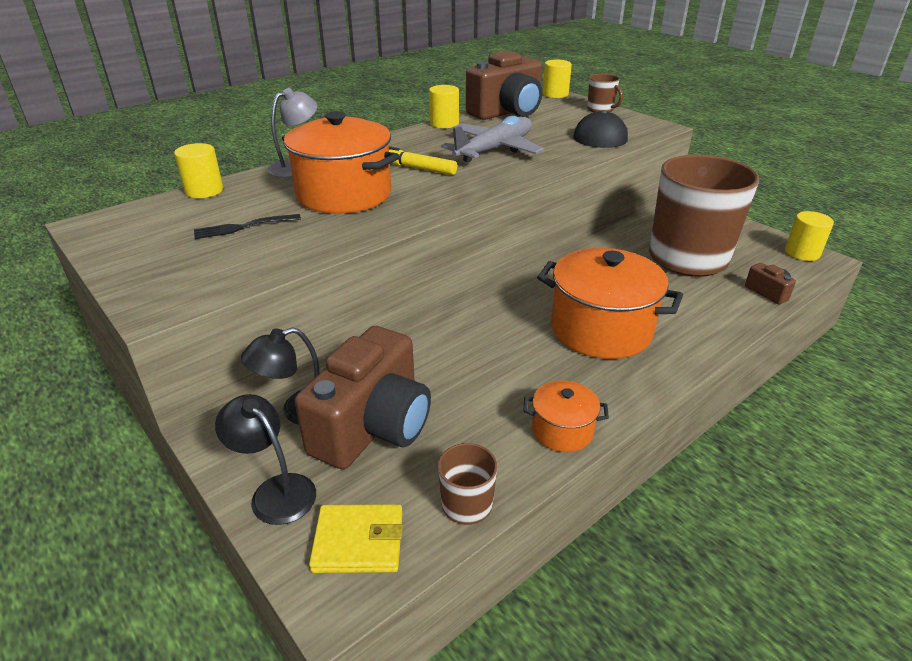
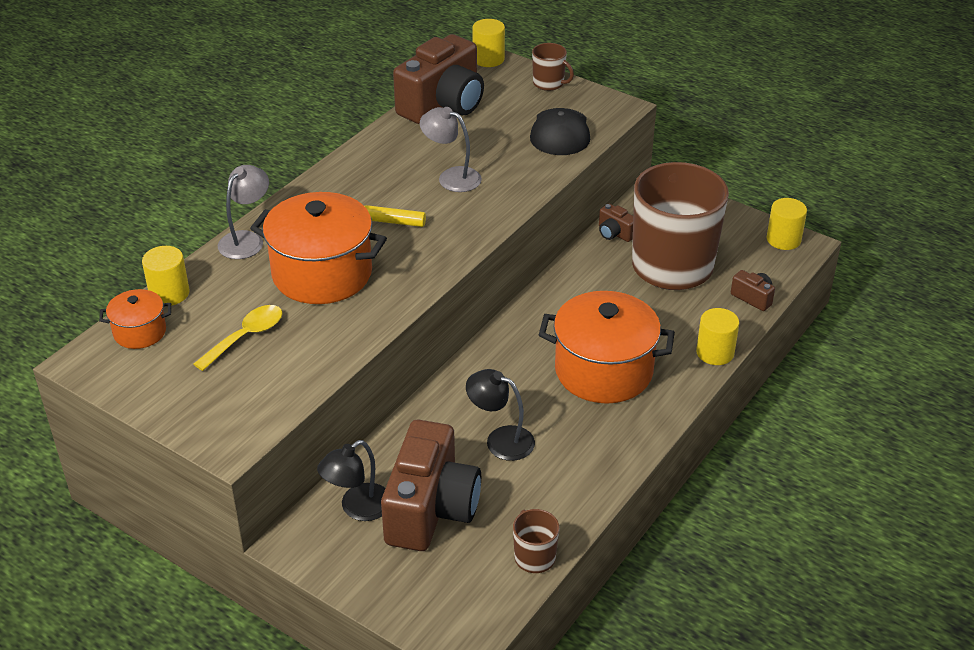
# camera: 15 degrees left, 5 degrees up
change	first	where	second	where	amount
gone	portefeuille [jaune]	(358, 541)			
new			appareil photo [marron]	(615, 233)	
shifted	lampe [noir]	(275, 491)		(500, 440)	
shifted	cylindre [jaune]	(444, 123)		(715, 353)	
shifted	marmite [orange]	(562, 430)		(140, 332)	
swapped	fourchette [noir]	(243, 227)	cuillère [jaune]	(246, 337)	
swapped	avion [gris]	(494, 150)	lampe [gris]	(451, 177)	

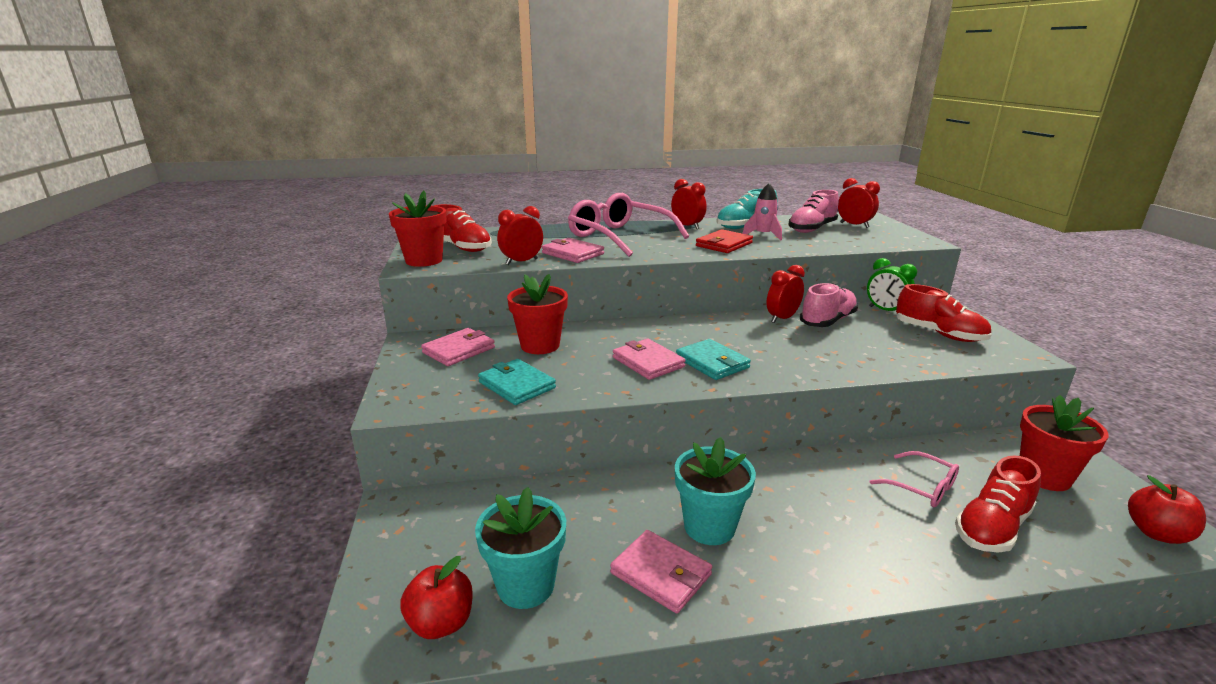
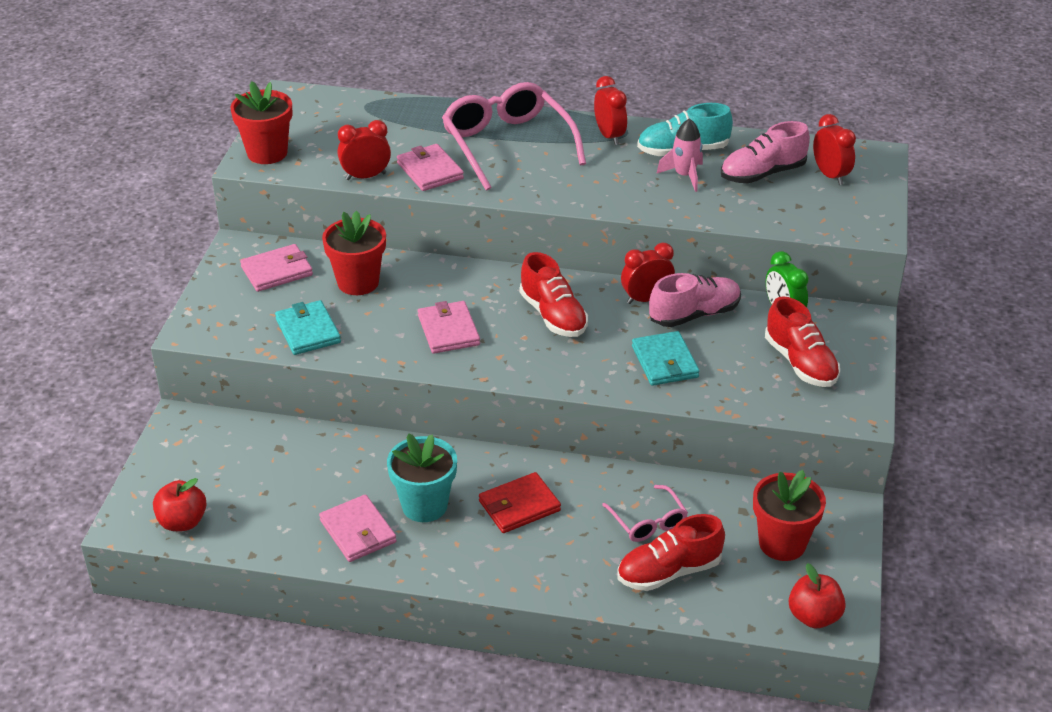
# camera: 20 degrees right, 15 degrees up
change	first	where	second	where	amount
gone	pot de fleurs [turquoise]	(526, 585)			
shifted	chaussure [rouge]	(462, 247)		(553, 315)	
shifted	portefeuille [turquoise]	(712, 363)		(665, 362)	
shifted	portefeuille [rouge]	(724, 244)		(519, 506)	

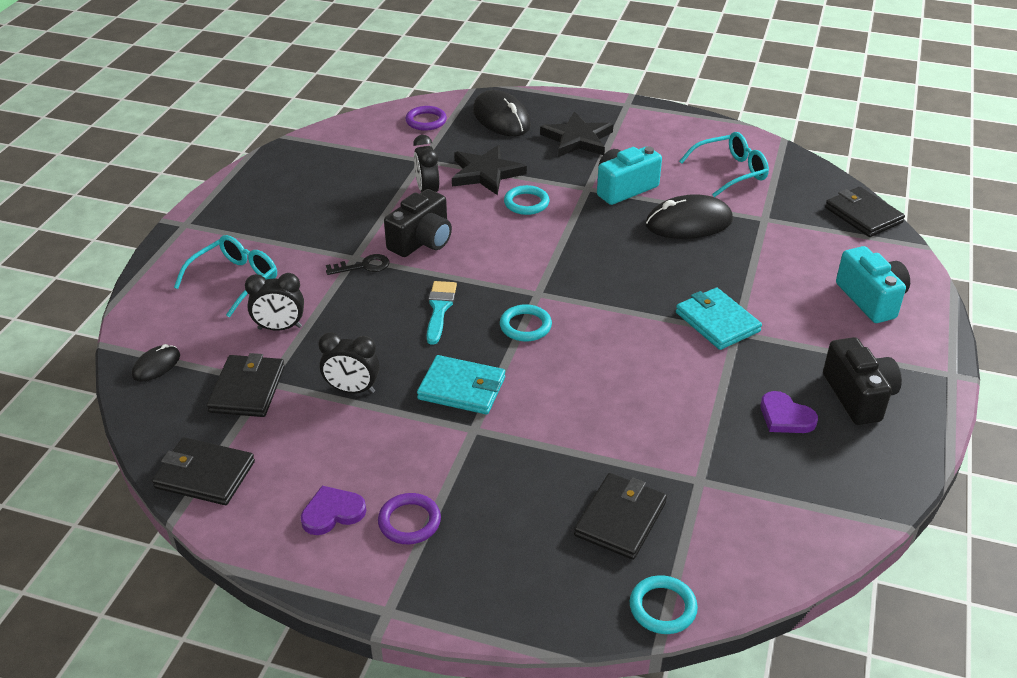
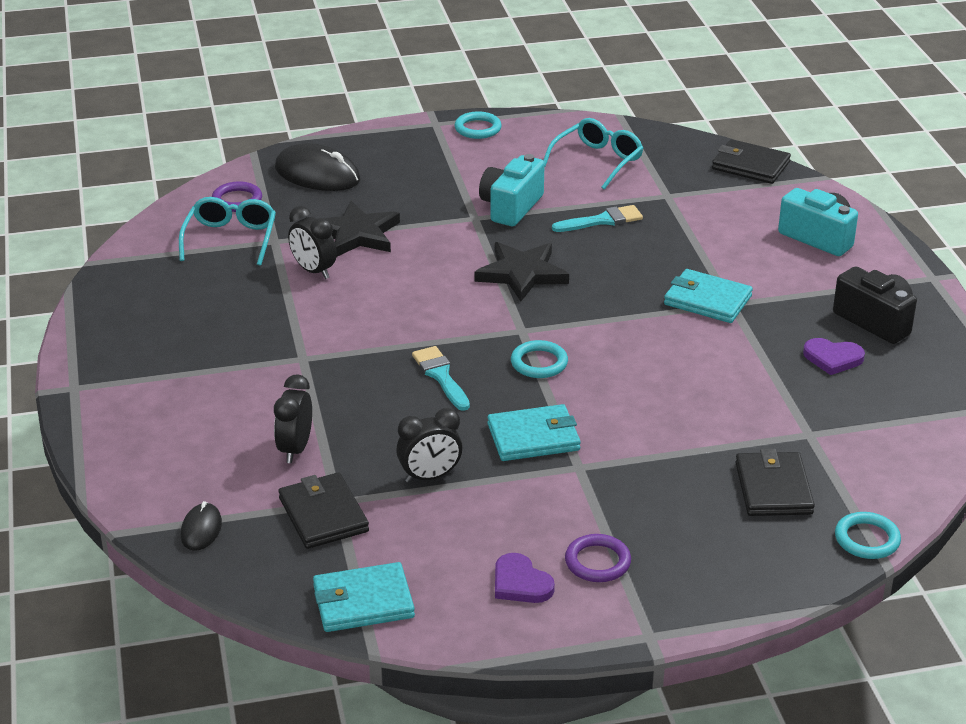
# camera: 30 degrees left, 5 degrees down
change	first	where	second	where	amount
gone	clé [noir]	(363, 266)			
gone	appareil photo [noir]	(422, 241)			
shifted	lunettes [turquoise]	(235, 280)		(230, 239)	
shifted	anneau [turquoise]	(526, 203)		(478, 128)	
shifted	étoile [noir]	(577, 139)		(522, 274)	
swapped	souris [noir]	(688, 223)	pinceau [turquoise]	(602, 220)	
repainted	portefeuille [noir]	(204, 475)	portefeuille [turquoise]	(363, 602)	
rotated	réveil [noir]	(280, 328)		(295, 449)	135 degrees clockwise
rotated	cœur [violet]	(332, 513)		(520, 583)	75 degrees counterclockwise

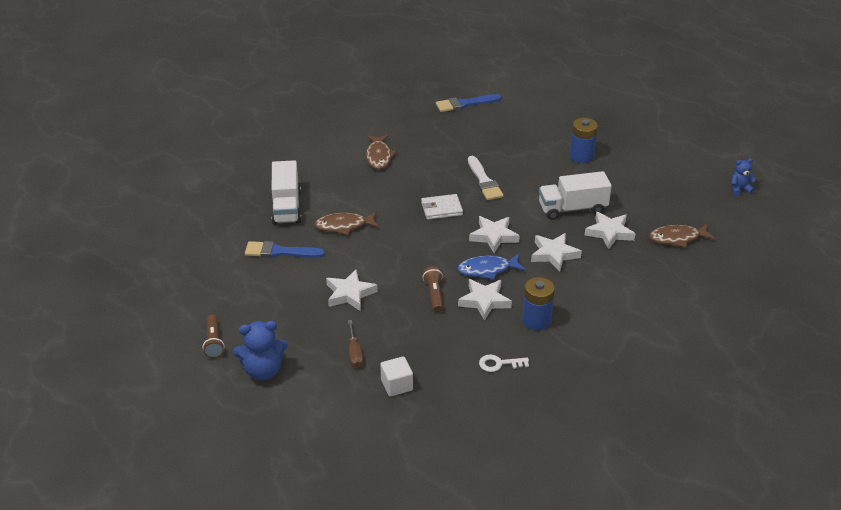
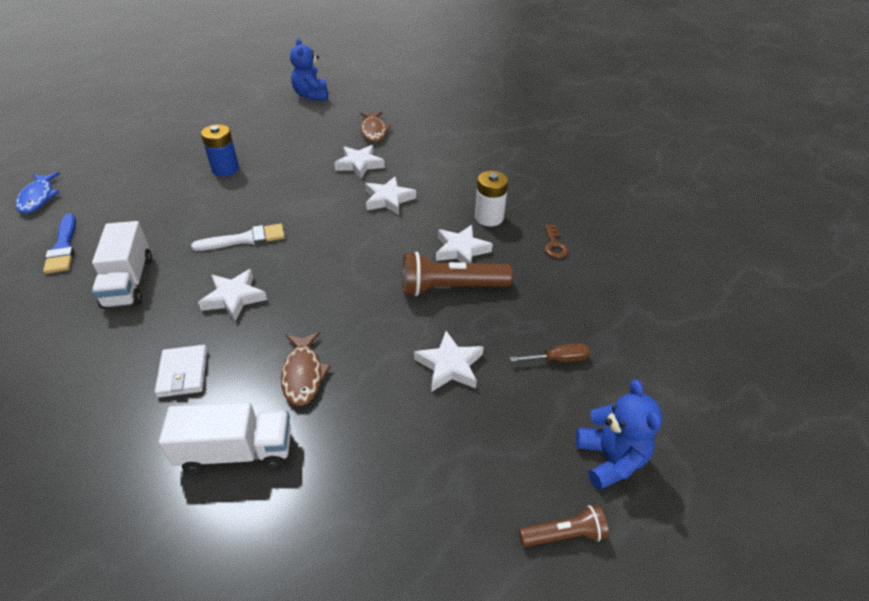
# camera: 90 degrees left, 5 degrees up
change	first	where	second	where	amount
gone	pinceau [bleu]	(279, 252)			
gone	poisson [marron]	(379, 156)			
gone	cube [blanc]	(396, 385)			
shifted	portefeuille [blanc]	(441, 209)		(183, 373)	
shifted	poisson [bleu]	(487, 270)		(38, 198)	
shifted	étoile [blanc]	(493, 236)		(234, 298)	
shifted	camion [blanc]	(572, 208)		(129, 282)	
repainted	clé [blanc]	(499, 364)	clé [marron]	(554, 245)	
repainted	pile [bleu]	(536, 320)	pile [blanc]	(489, 217)	
scaled	lampe de poche [marron]	(434, 294)		(450, 287)	x1.81
scaled	ours en peluche [bleu]	(740, 189)		(311, 96)	x1.74

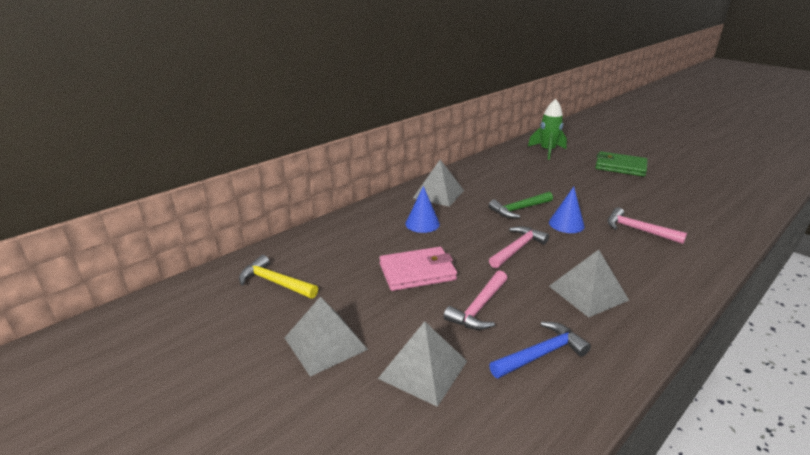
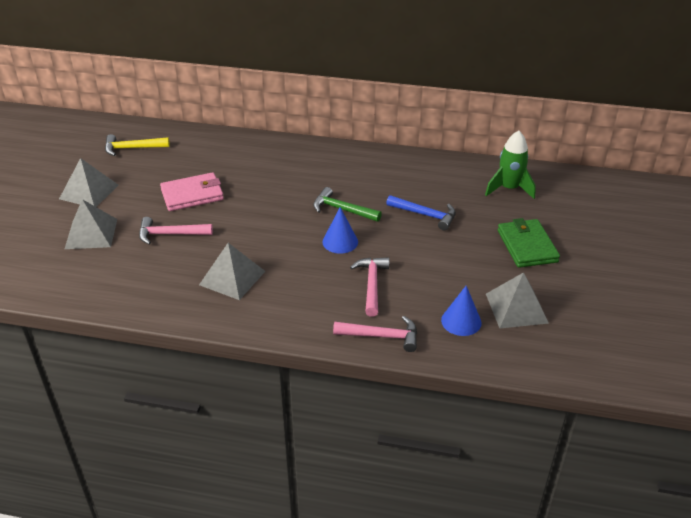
# camera: 55 degrees right, 10 degrees up
change	first	where	second	where	amount
shifted	cône [bleu]	(422, 223)		(461, 321)	
shifted	pyramide [gris]	(438, 194)		(516, 308)	
shifted	marteau [rose]	(517, 248)		(381, 336)	
shifted	marteau [bleu]	(541, 354)		(425, 215)	
rotated	marteau [jaune]	(275, 282)		(132, 148)	90 degrees counterclockwise
rotated	portefeuille [rose]	(417, 272)		(192, 195)	60 degrees counterclockwise

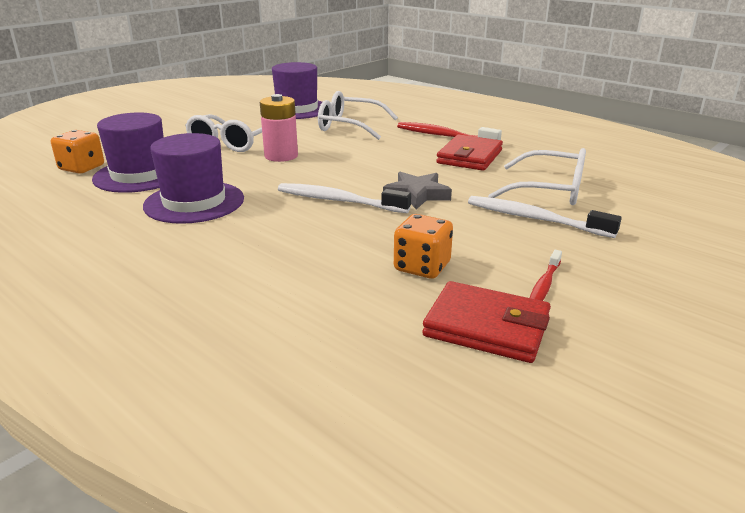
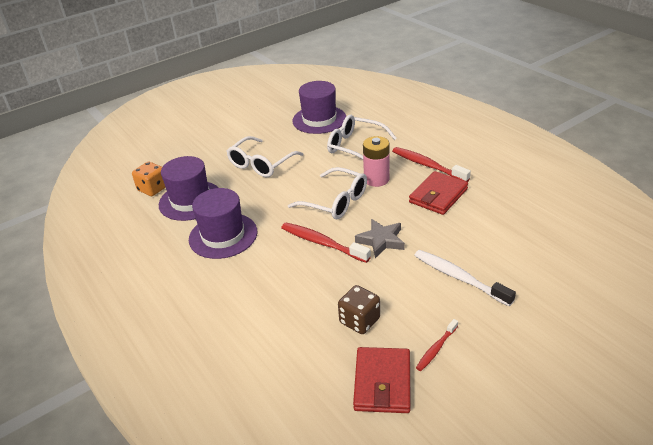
# camera: 15 degrees right, 10 degrees up
change	first	where	second	where	amount
shifted	pile [rose]	(281, 156)		(376, 179)	
shifted	lunettes [blanc]	(549, 190)		(335, 202)	
repainted	brosse à dents [blanc]	(338, 201)	brosse à dents [rouge]	(322, 243)	
repainted	dé [orange]	(422, 267)	dé [marron]	(359, 320)	
rotated	portefeuille [rouge]	(486, 327)		(382, 382)	60 degrees clockwise

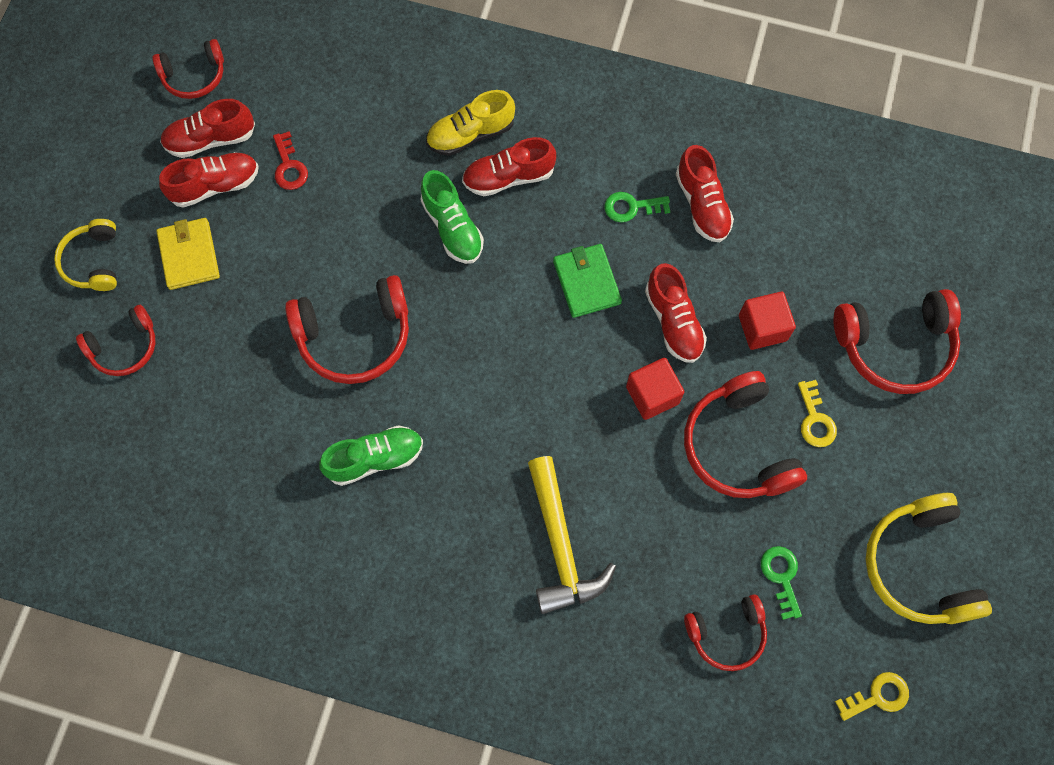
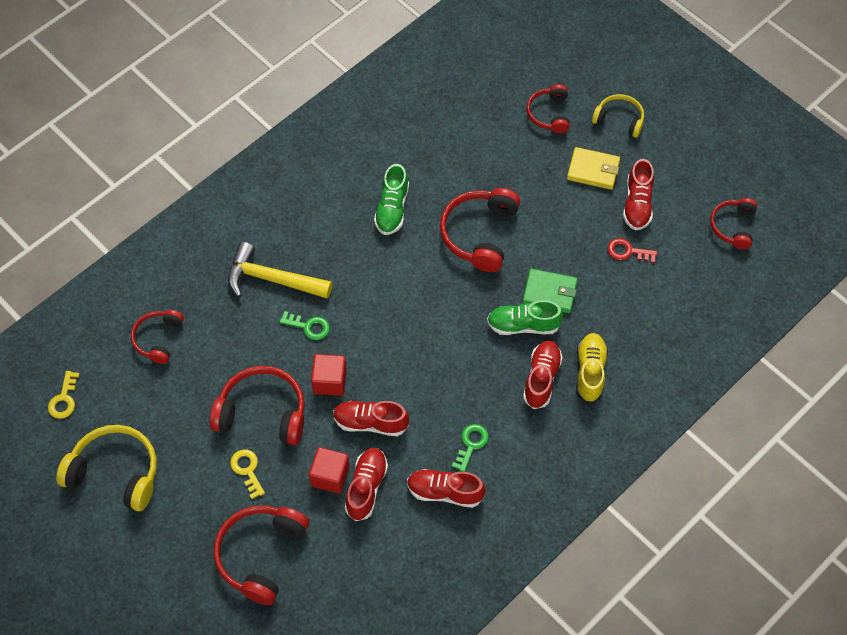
# camera: 120 degrees right, 10 degrees down
change	first	where	second	where	amount
shifted	chaussure [rouge]	(210, 139)		(366, 487)	
shifted	portefeuille [vert]	(586, 282)		(549, 292)	
shifted	clé [vert]	(781, 576)		(309, 326)	
rotated	clé [jaune]	(815, 419)		(247, 470)	45 degrees clockwise

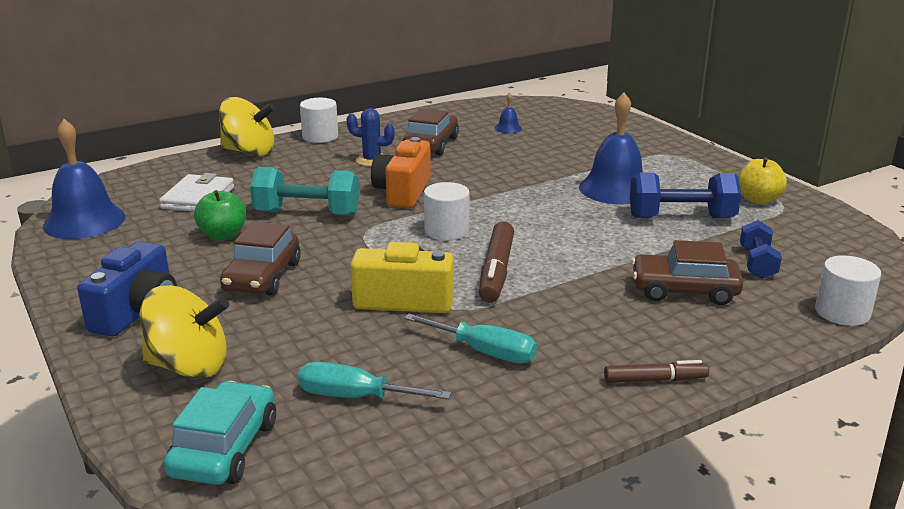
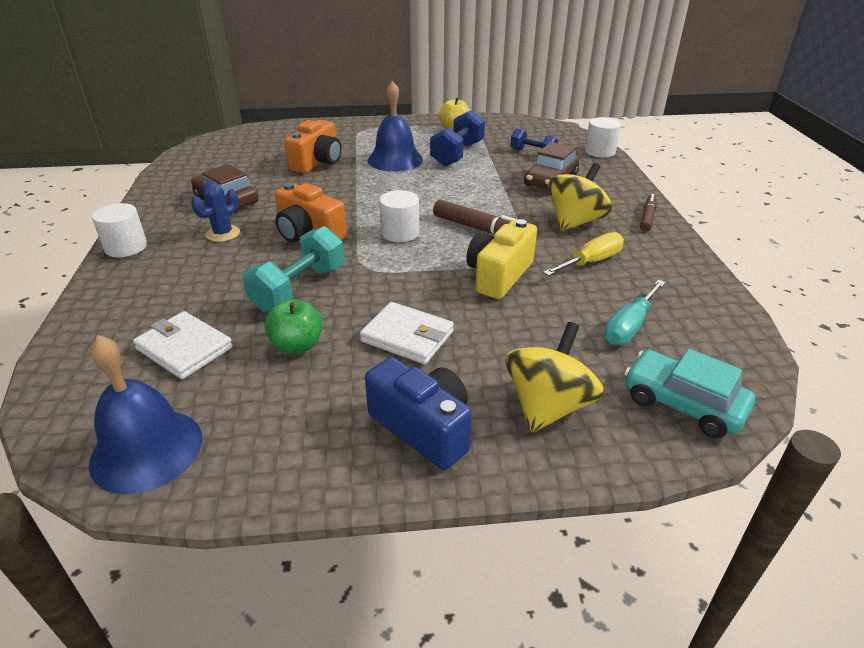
# camera: 65 degrees left, 10 degrees up
change	first	where	second	where	amount
gone	cloche [bleu]	(508, 128)			
new			appareil photo [orange]	(317, 162)	
shifted	toupie [jaune]	(249, 152)		(575, 222)	
swapped	voiture [marron]	(262, 277)	portefeuille [blanc]	(407, 336)	
repainted	tournevis [turquoise]	(484, 352)	tournevis [jaune]	(591, 262)	

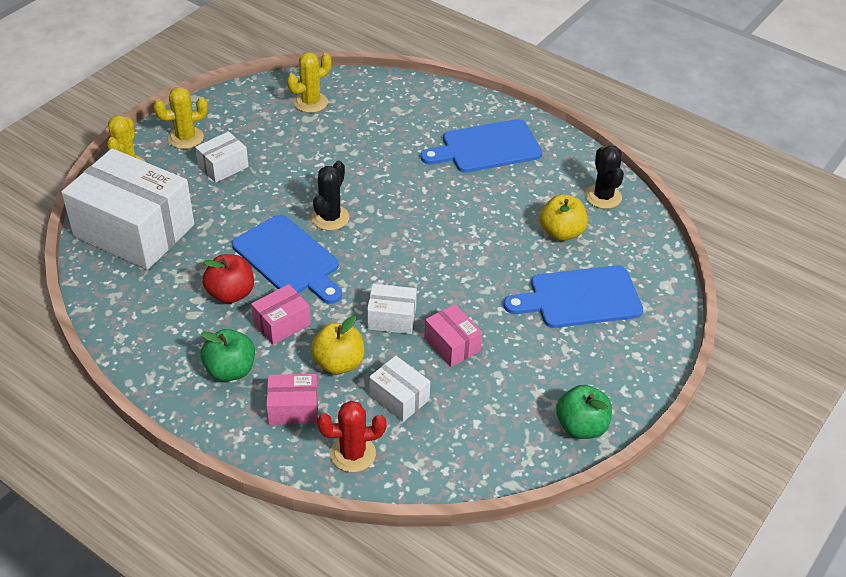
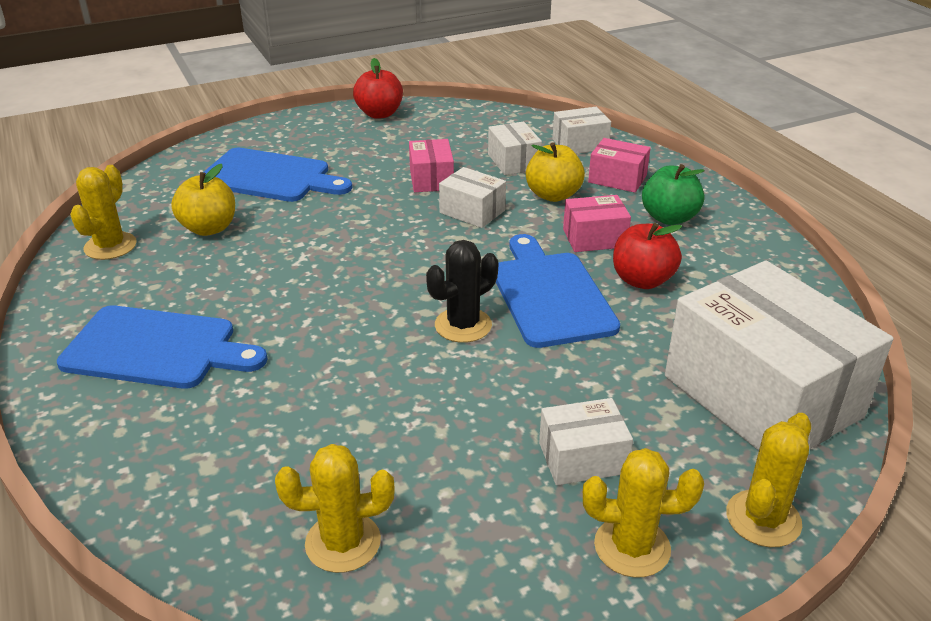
# camera: 150 degrees left, 10 degrees down
change	first	where	second	where	amount
swapped	cactus [rouge]	(353, 454)	boîte [blanc]	(580, 144)	
repainted	pomme [vert]	(581, 426)	pomme [rouge]	(379, 114)	
repainted	cactus [noir]	(603, 196)	cactus [jaune]	(110, 246)	

